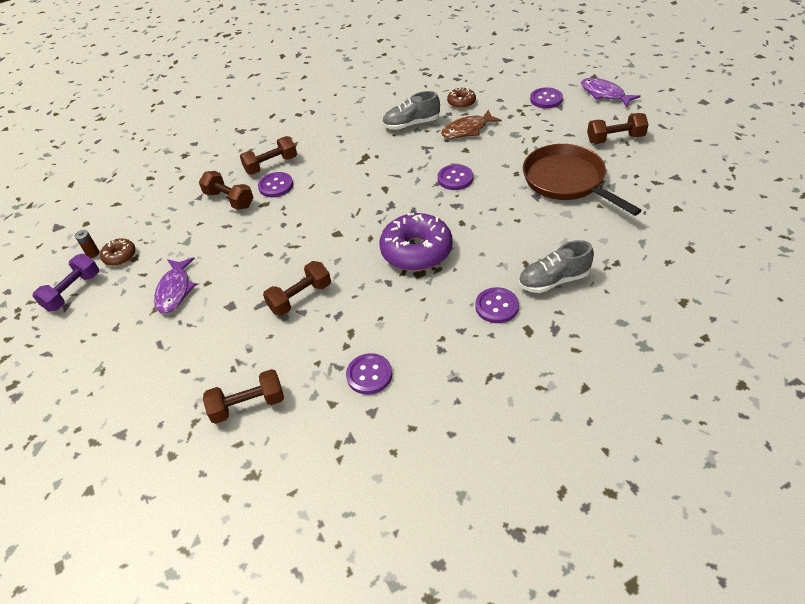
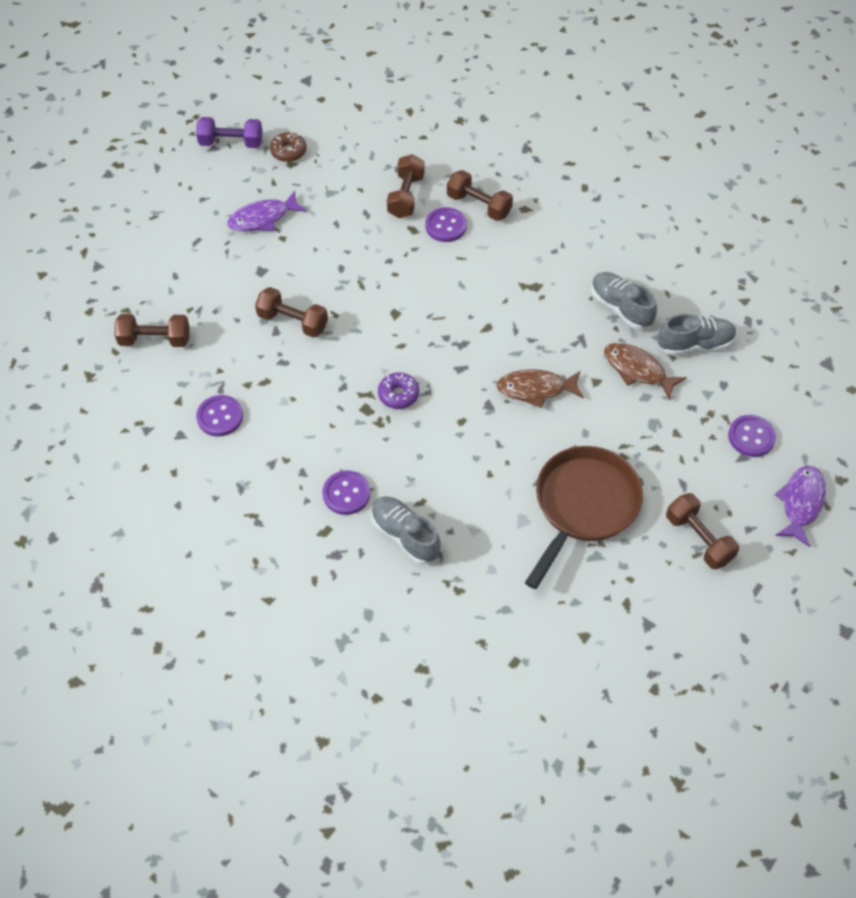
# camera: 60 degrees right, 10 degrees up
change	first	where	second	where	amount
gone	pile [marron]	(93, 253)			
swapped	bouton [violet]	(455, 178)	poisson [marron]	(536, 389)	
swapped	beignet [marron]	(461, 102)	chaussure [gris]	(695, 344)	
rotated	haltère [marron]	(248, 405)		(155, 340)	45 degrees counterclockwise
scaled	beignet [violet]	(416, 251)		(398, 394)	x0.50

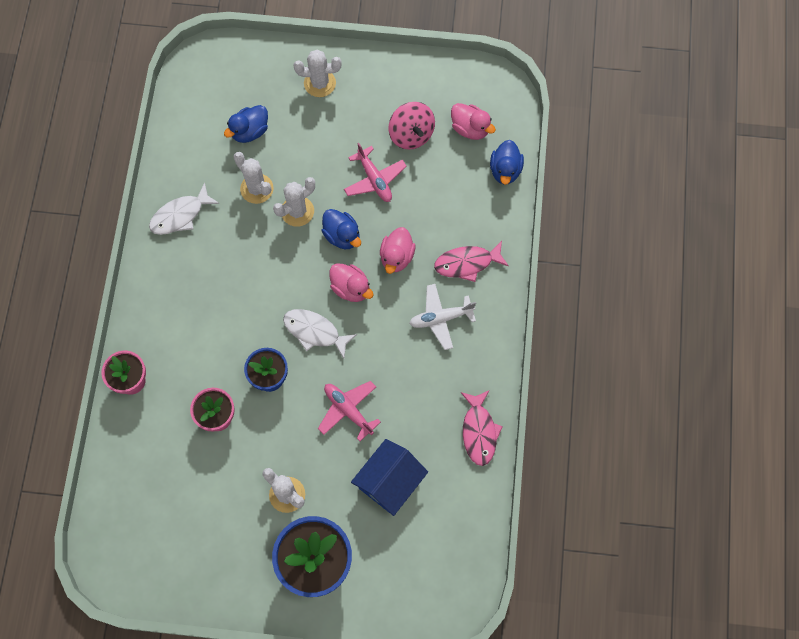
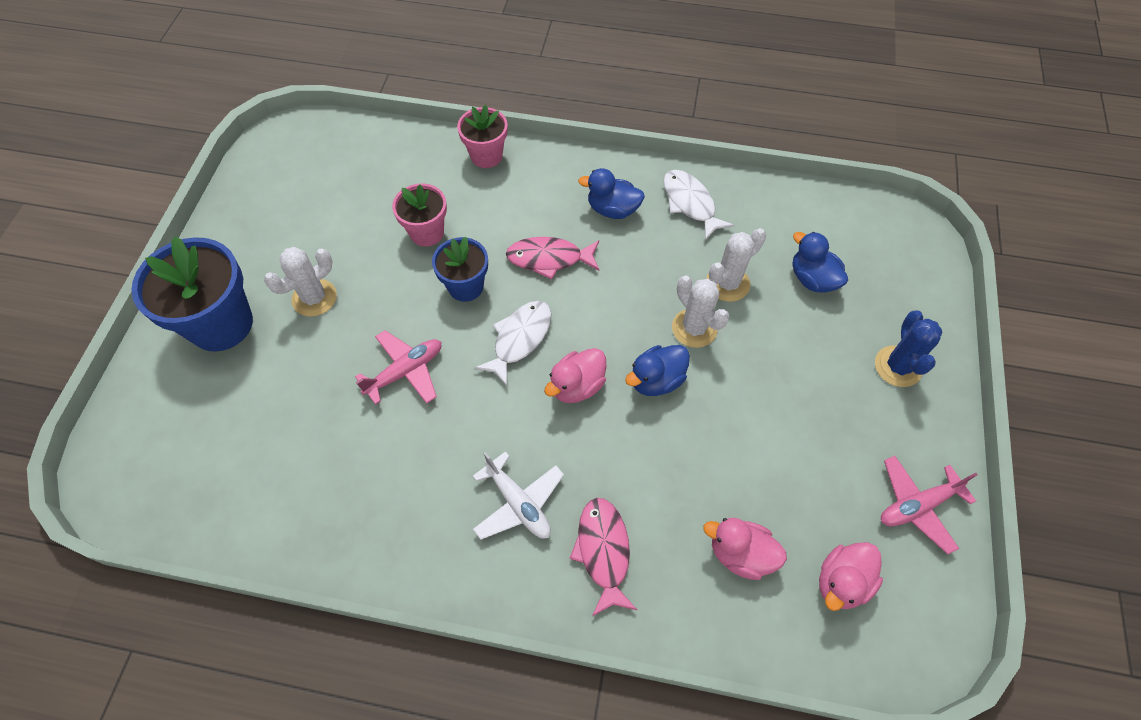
# camera: 95 degrees right, 10 degrees down
change	first	where	second	where	amount
gone	maison [bleu]	(389, 482)			
gone	toupie [rose]	(411, 134)			
shifted	avion [rose]	(374, 179)		(917, 505)	
shifted	canard [rose]	(396, 257)		(740, 554)	
shifted	poisson [rose]	(479, 432)		(549, 259)	
shifted	canard [bleu]	(505, 170)		(612, 209)	
repainted	cactus [blanc]	(320, 83)	cactus [bleu]	(898, 366)	
rotated	avion [blanc]	(441, 318)		(518, 503)	150 degrees clockwise

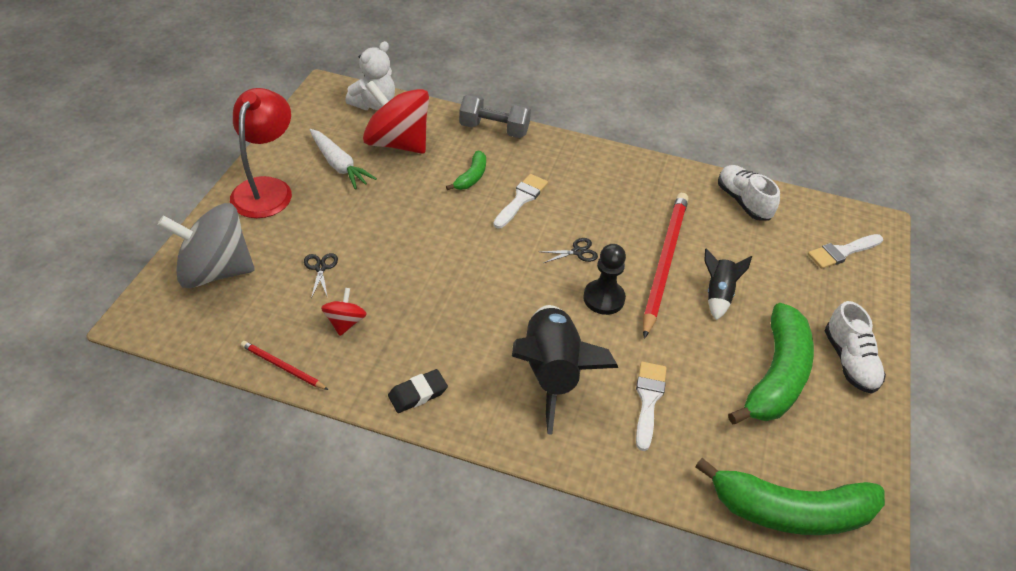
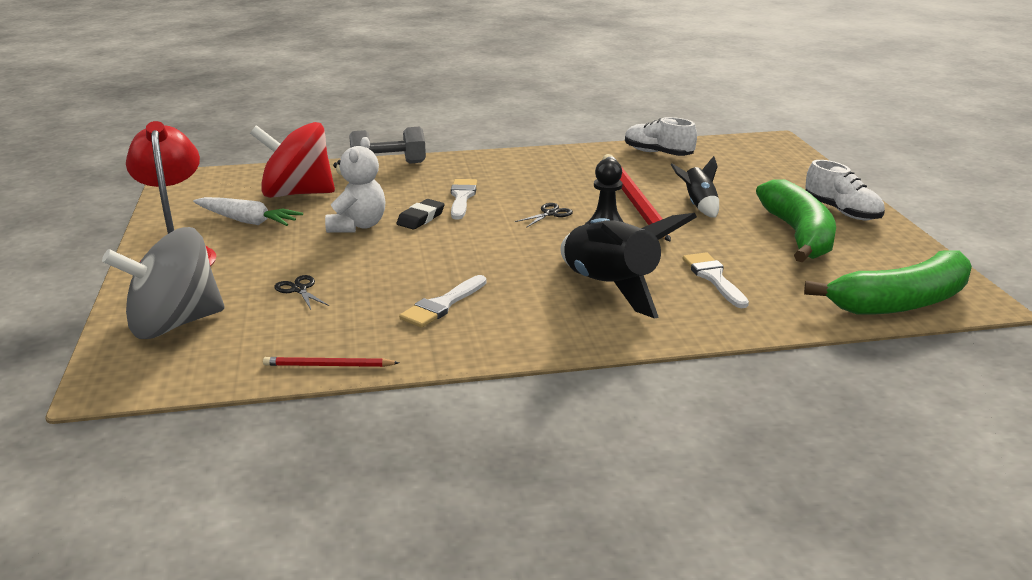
# camera: 25 degrees left, 20 degrees down
change	first	where	second	where	amount
gone	toupie [rouge]	(345, 322)			
gone	banane [vert]	(471, 177)			
shifted	ours en peluche [blanc]	(374, 104)		(357, 226)	
shifted	gomme [noir]	(417, 393)		(421, 218)	
shifted	pinceau [blanc]	(842, 252)		(442, 305)	

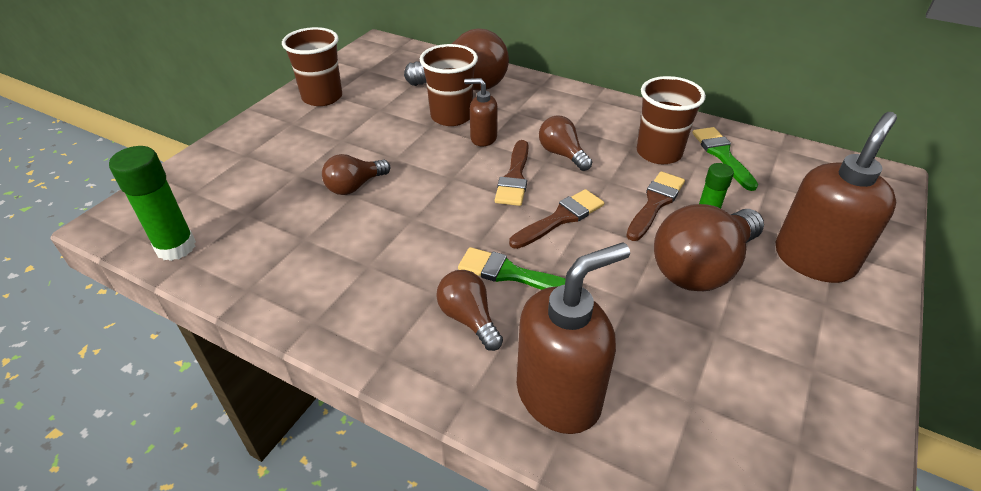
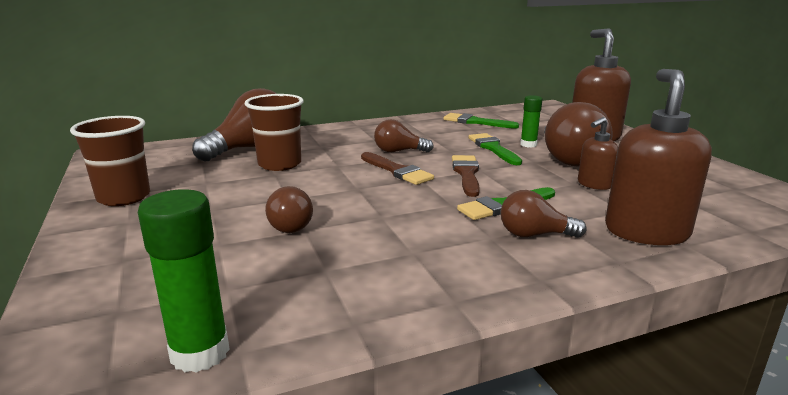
# camera: 50 degrees left, 20 degrees down
change	first	where	second	where	amount
gone	gobelet [marron]	(659, 153)			
shifted	distributeur de savon [marron]	(483, 138)		(594, 184)	
repainted	pinceau [marron]	(655, 203)	pinceau [vert]	(493, 148)	

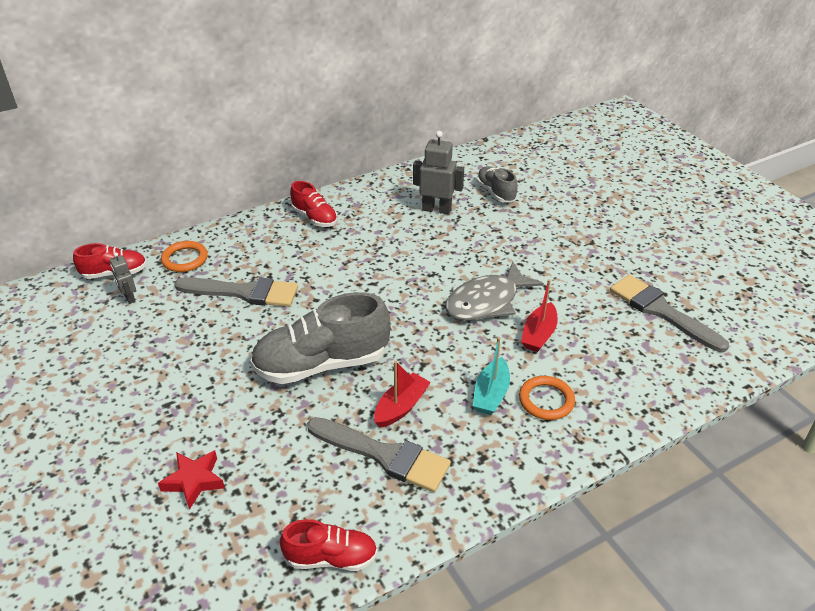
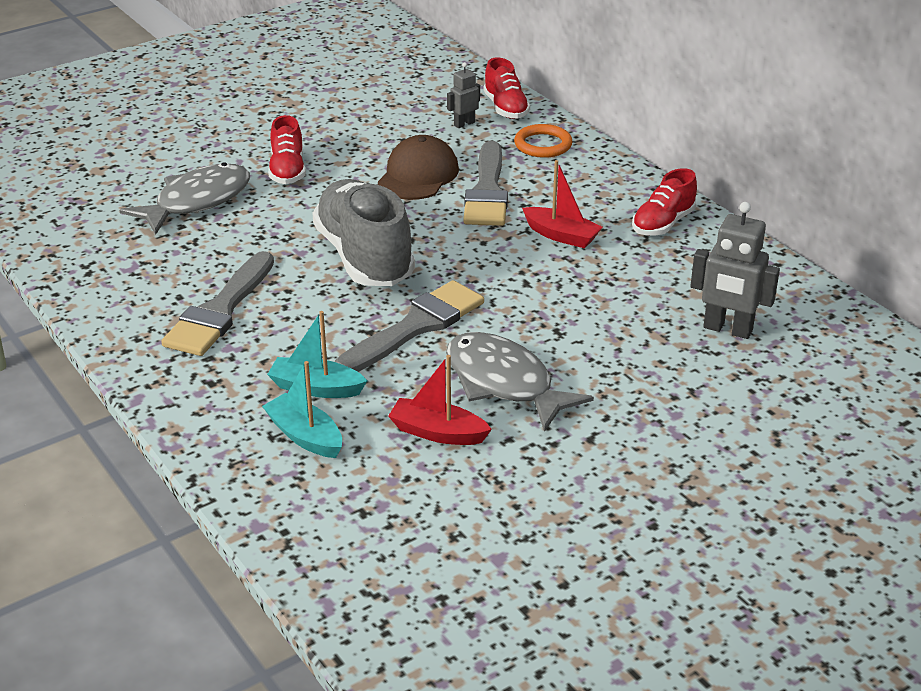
# camera: 85 degrees right, 5 degrees down
change	first	where	second	where	amount
gone	chaussure [gris]	(495, 193)			
new			casquette [marron]	(418, 175)	
shifted	chaussure [rouge]	(331, 557)		(287, 171)	
shifted	bateau [rouge]	(401, 407)		(561, 235)	
shifted	pinceau [gris]	(661, 311)		(416, 326)	
swapped	étoile [rouge]	(194, 481)	poisson [gris]	(197, 201)	
swapped	anneau [orange]	(546, 400)	bateau [turquoise]	(305, 436)	
rotated	robot [gris]	(436, 209)		(727, 329)	105 degrees clockwise

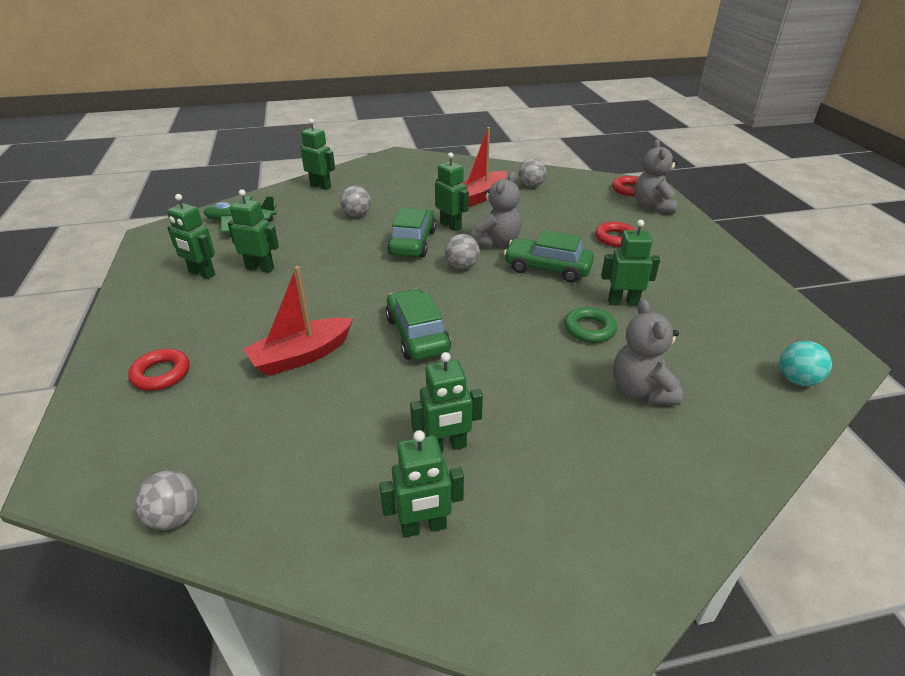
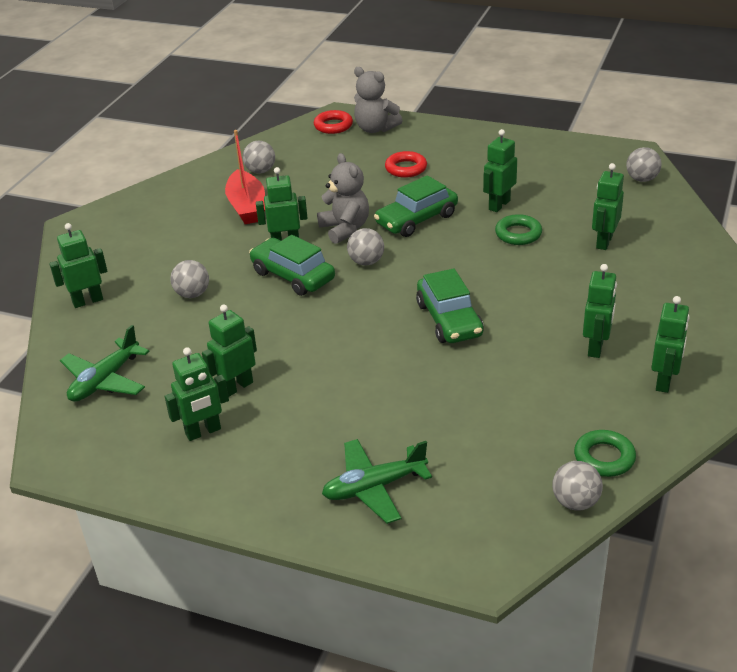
# camera: 55 degrees left, 0 degrees up
change	first	where	second	where	amount
gone	bateau [rouge]	(301, 356)			
new			anneau [vert]	(604, 458)	
swapped	anneau [rouge]	(161, 374)	avion [vert]	(374, 487)	
swapped	ours en peluche [gris]	(641, 390)	robot [vert]	(604, 242)	
repainted	balle [turquoise]	(797, 380)	balle [gris]	(642, 179)	
rotated	voiture [vert]	(417, 335)		(449, 320)	120 degrees counterclockwise

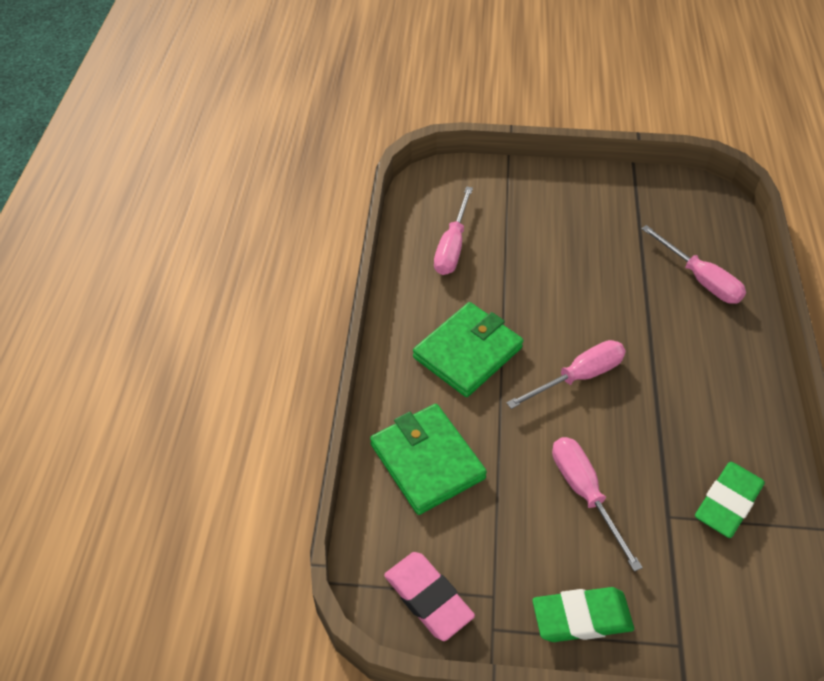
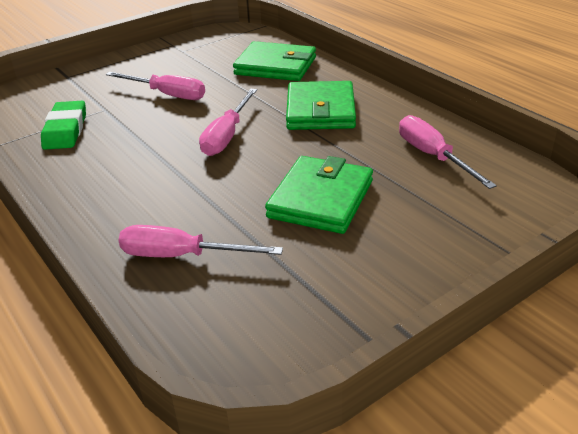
# camera: 140 degrees right, 15 degrees down
change	first	where	second	where	amount
gone	gomme [rose]	(428, 598)			
gone	gomme [vert]	(581, 617)			
new			portefeuille [vert]	(321, 199)	

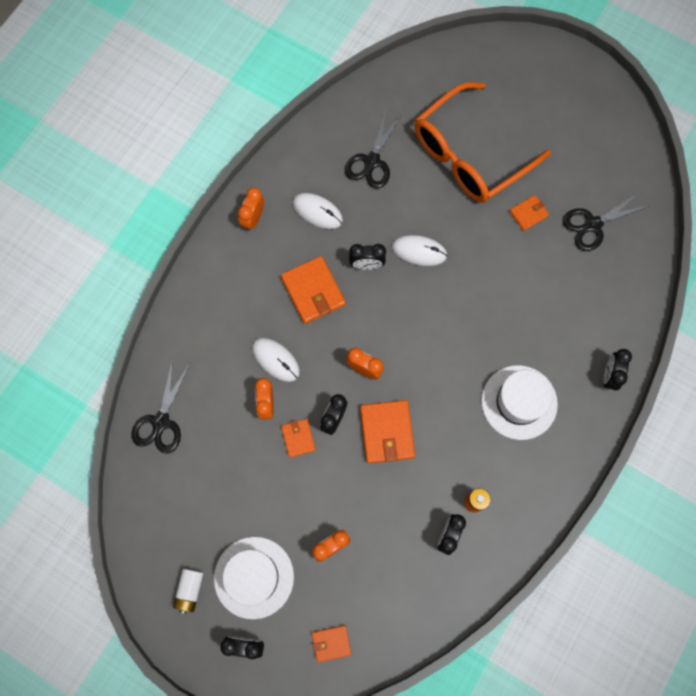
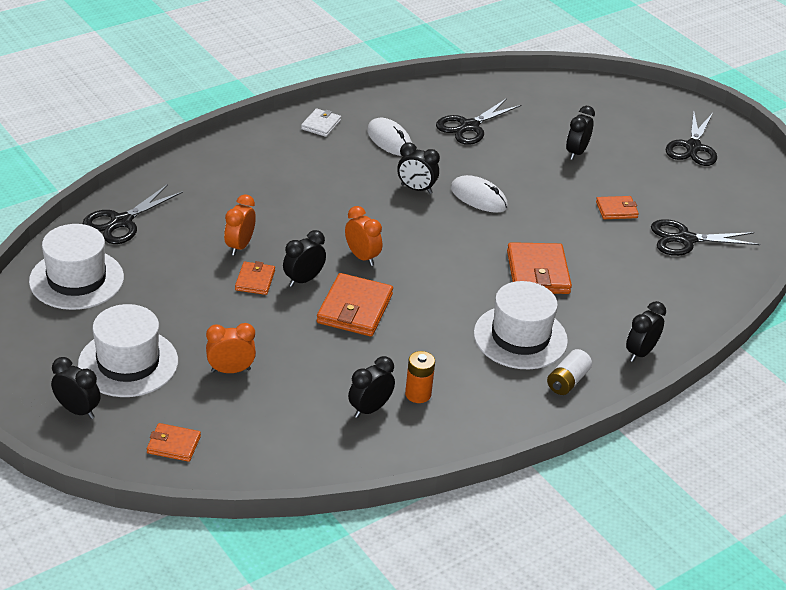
# camera: 20 degrees right, 35 degrees down
change	first	where	second	where	amount
gone	souris [blanc]	(275, 360)			
new			chapeau [blanc]	(76, 279)	
new			ciseaux [noir]	(692, 147)	
shifted	pile [blanc]	(190, 590)		(567, 381)	
shifted	portefeuille [orange]	(313, 291)		(538, 272)	
swapped	réveil [orange]	(253, 219)	portefeuille [blanc]	(321, 125)	
swapped	lunettes [orange]	(469, 154)	réveil [noir]	(576, 153)	

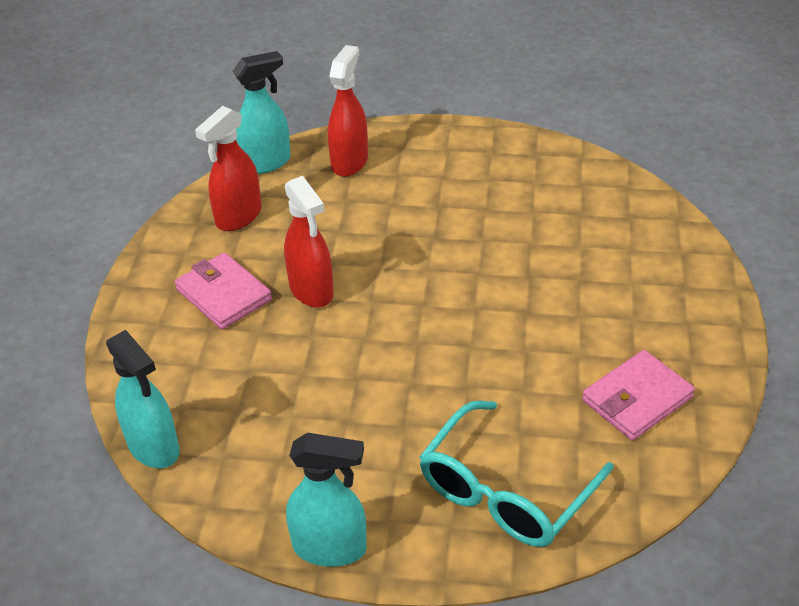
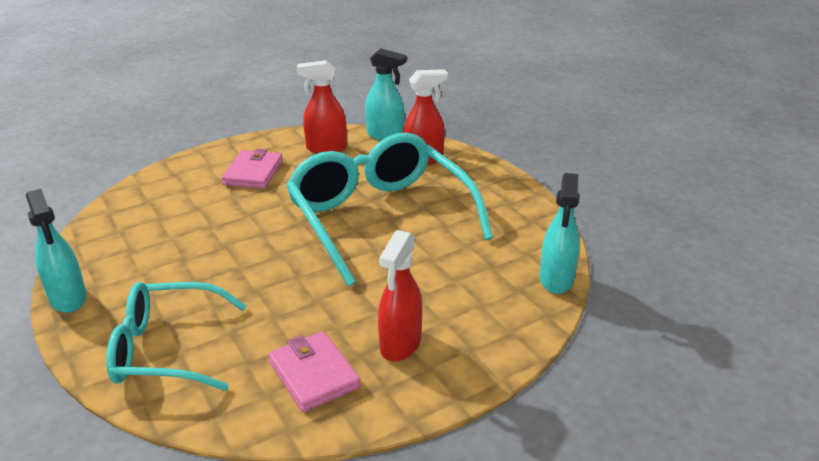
# camera: 50 degrees right, 10 degrees down
change	first	where	second	where	amount
new			lunettes [turquoise]	(379, 217)	
shifted	vaporisateur [turquoise]	(154, 447)		(556, 280)	
shifted	vaporisateur [rouge]	(311, 291)		(400, 344)	
rotated	portefeuille [rose]	(637, 399)		(314, 374)	45 degrees clockwise

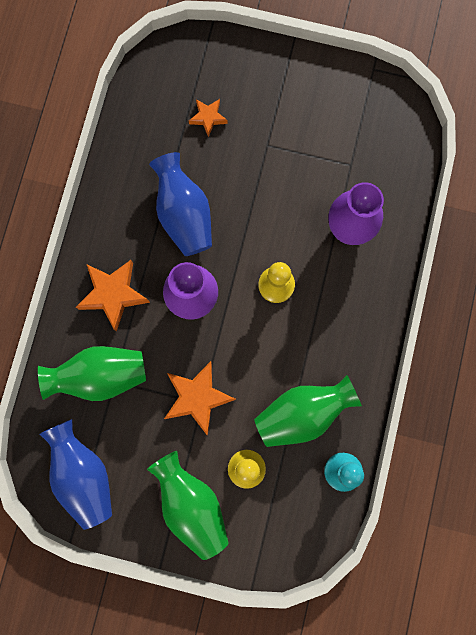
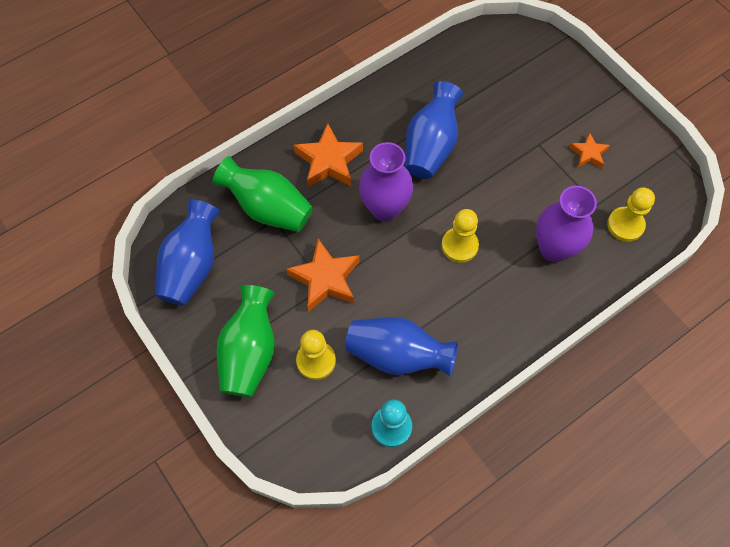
# camera: 40 degrees right, 15 degrees down
change	first	where	second	where	amount
new			pion [jaune]	(625, 225)	
shifted	étoile [orange]	(208, 118)		(588, 154)	
repainted	vase [vert]	(302, 413)	vase [bleu]	(397, 355)	

